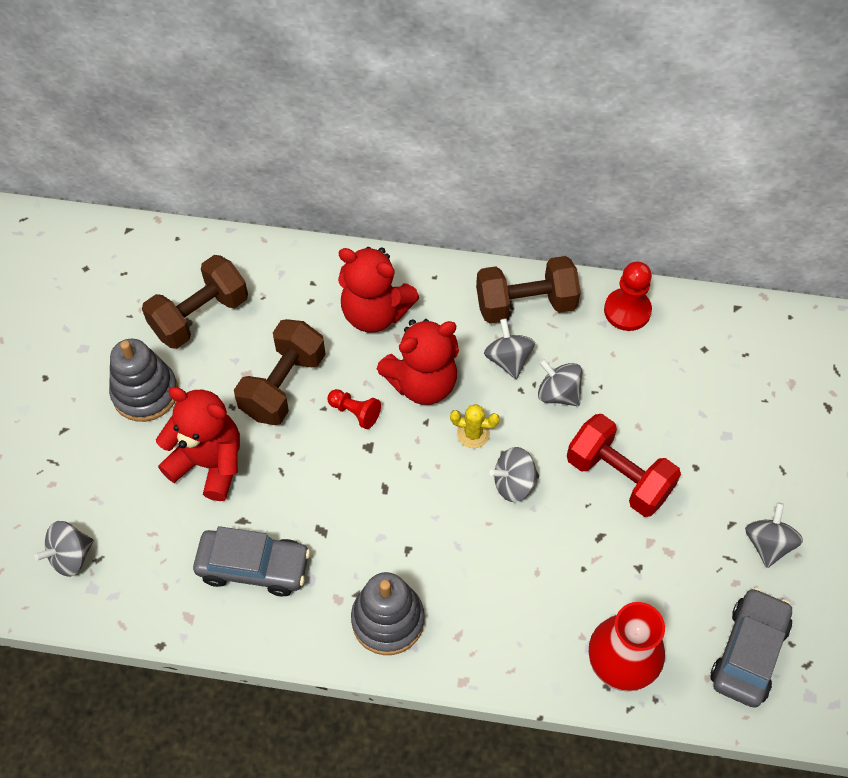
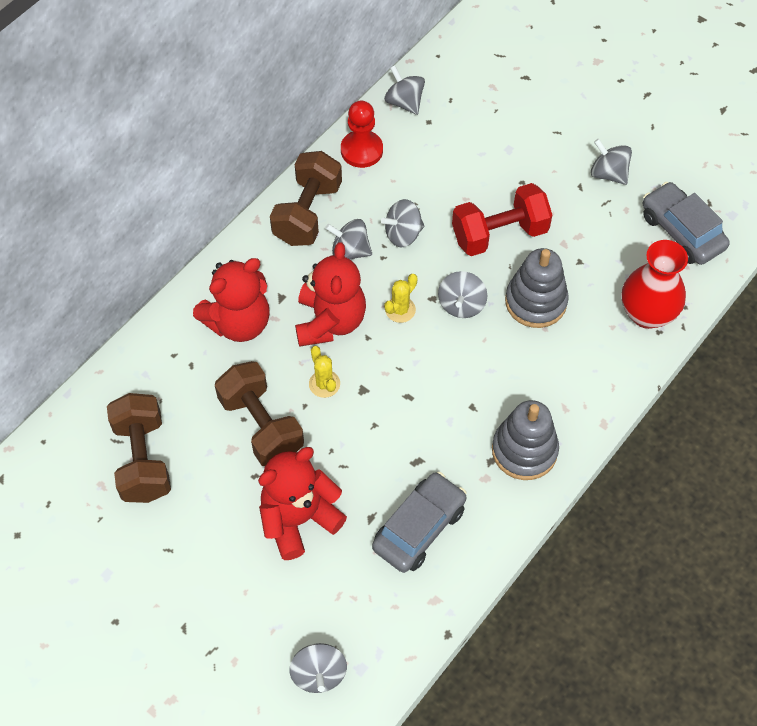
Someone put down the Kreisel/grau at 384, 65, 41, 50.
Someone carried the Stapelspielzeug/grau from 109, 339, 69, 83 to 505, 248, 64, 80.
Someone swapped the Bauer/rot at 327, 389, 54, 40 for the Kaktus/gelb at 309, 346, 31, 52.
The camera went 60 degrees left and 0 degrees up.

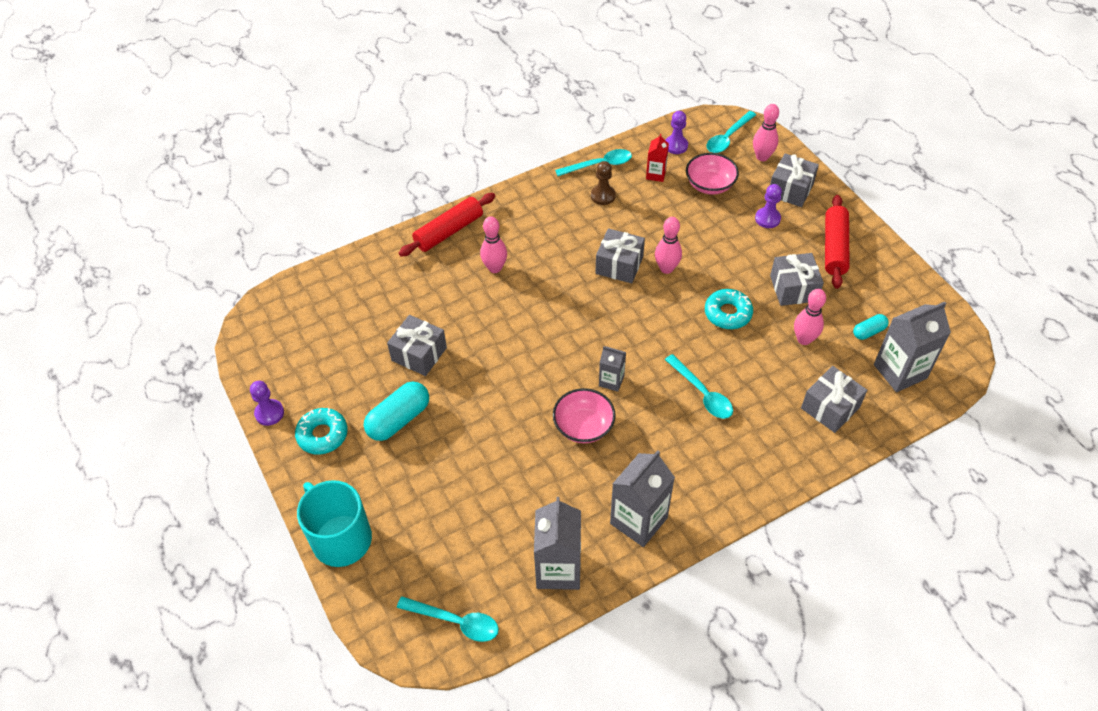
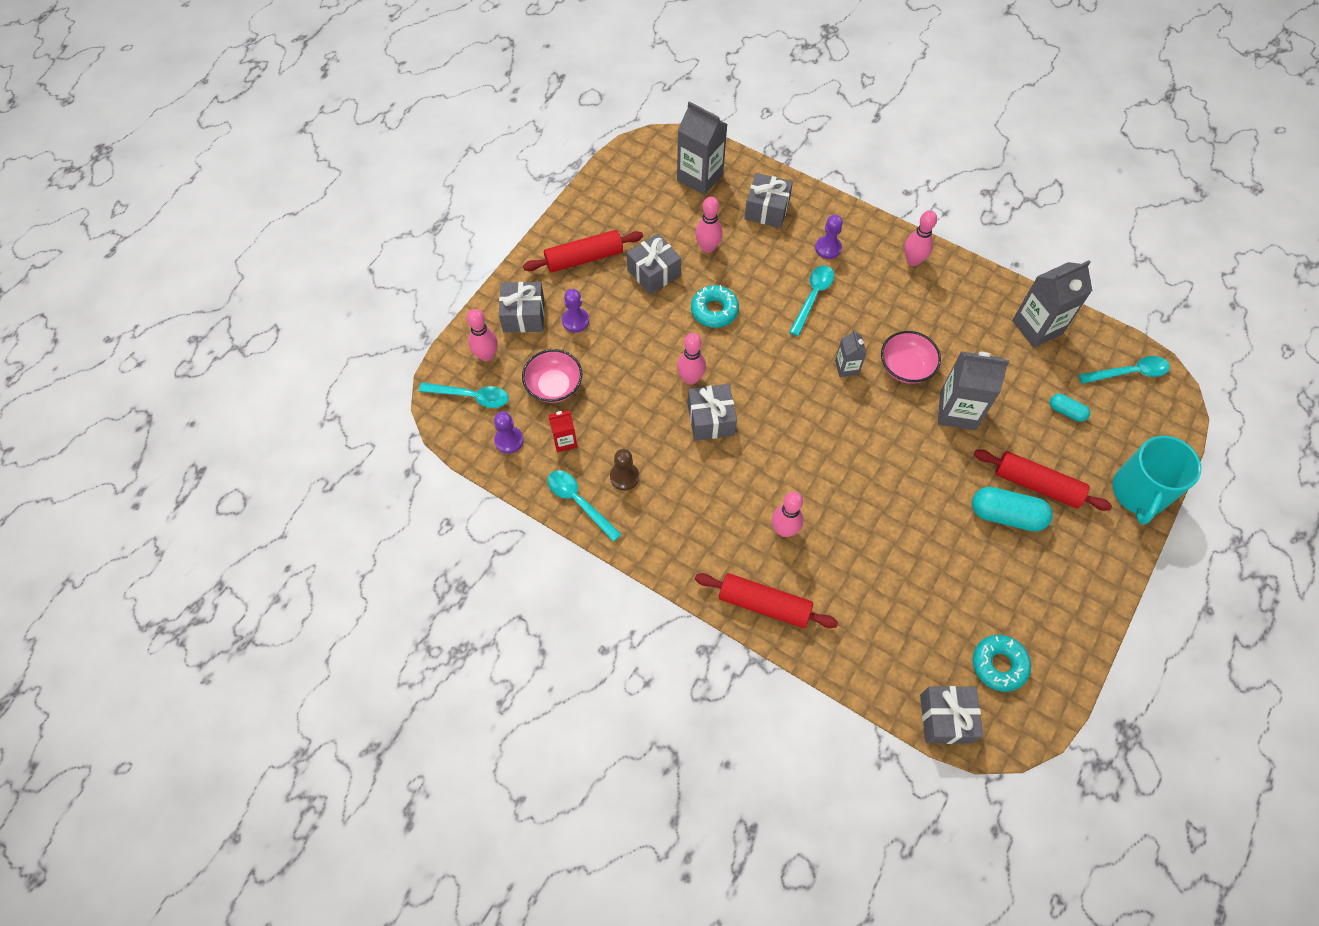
Someone put down the Bowlingkegel/rosa at 904, 210, 33, 56.
Someone put down the Nudelholz/rot at 974, 449, 138, 62.
Someone carried the Bauer/lila from 250, 381, 34, 45 to 815, 215, 28, 44.
Someone carried the Donut/türkis from 295, 408, 53, 47 to 973, 635, 58, 57.
Someone carried the Geschenk/grau from 387, 315, 60, 61 to 920, 686, 63, 58.
Someone carried the Getränkekarton/grau from 610, 450, 65, 97 to 938, 351, 72, 79.
Someone carried the Kapsel/türkis from 853, 314, 36, 26 to 1050, 394, 40, 28.
Someone rotated the Löffel/türkis at 397, 596, 102, 46 by 90 degrees clockwise.
The camera went 120 degrees left and 10 degrees up.

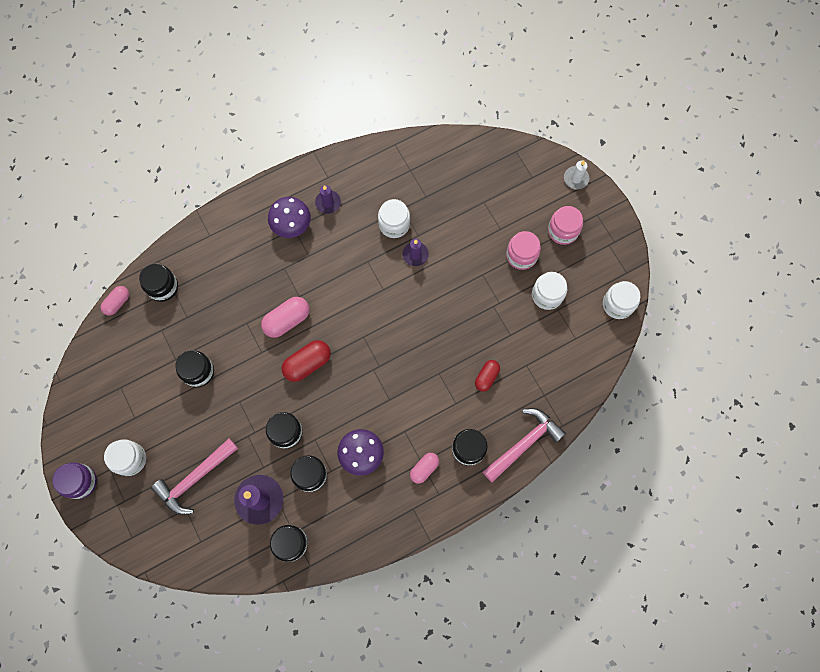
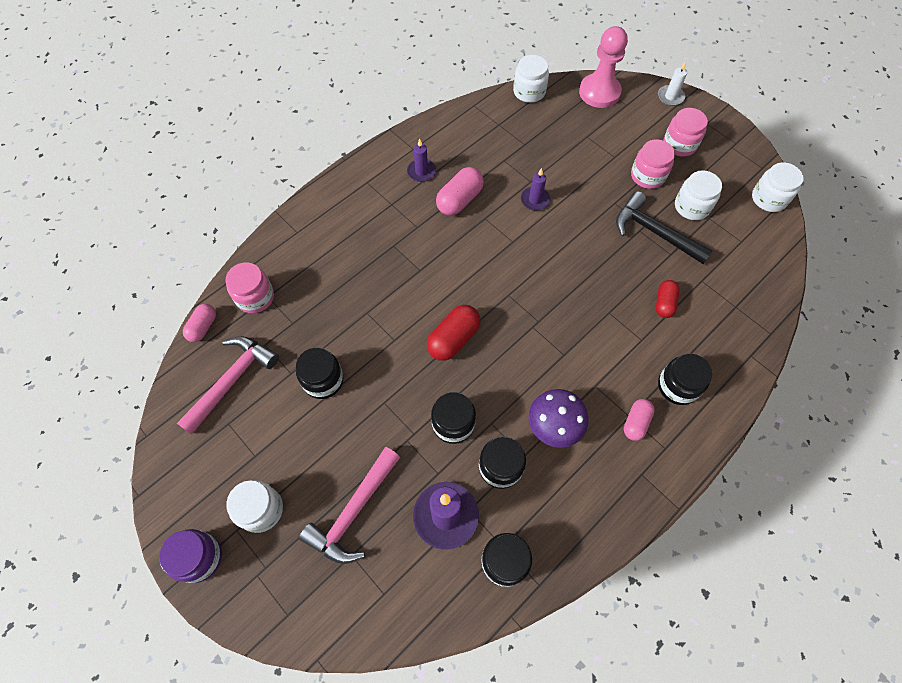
Someone took away the Pilz/lila at 268, 197, 43, 41.
Someone put down the Bauer/rosa at 579, 26, 49, 82.
Someone put down the Hammer/schwarz at 616, 191, 97, 73.
Someone carried the Kapsel/rosa from 261, 297, 49, 41 to 436, 167, 48, 49.
Someone carried the Einmachglas/weiß from 378, 199, 32, 39 to 513, 55, 36, 48.
Someone carried the Hammer/rosa from 483, 408, 83, 75 to 177, 336, 102, 99.
Someone repainted the Einmachglas/schwarz at 139, 264, 39, 38, which became the Einmachglas/rosa at 225, 262, 49, 51.
The camera went 15 degrees left and 10 degrees down.

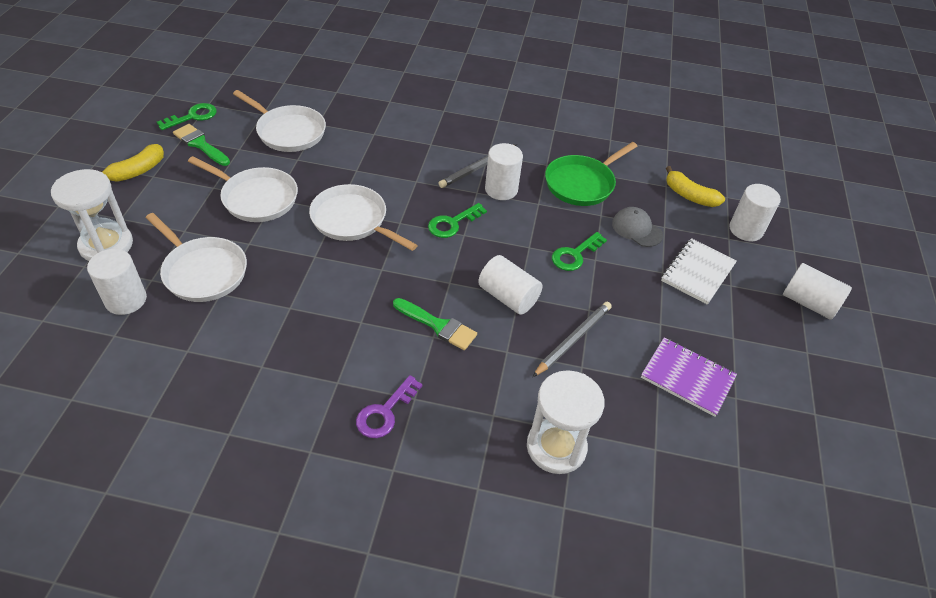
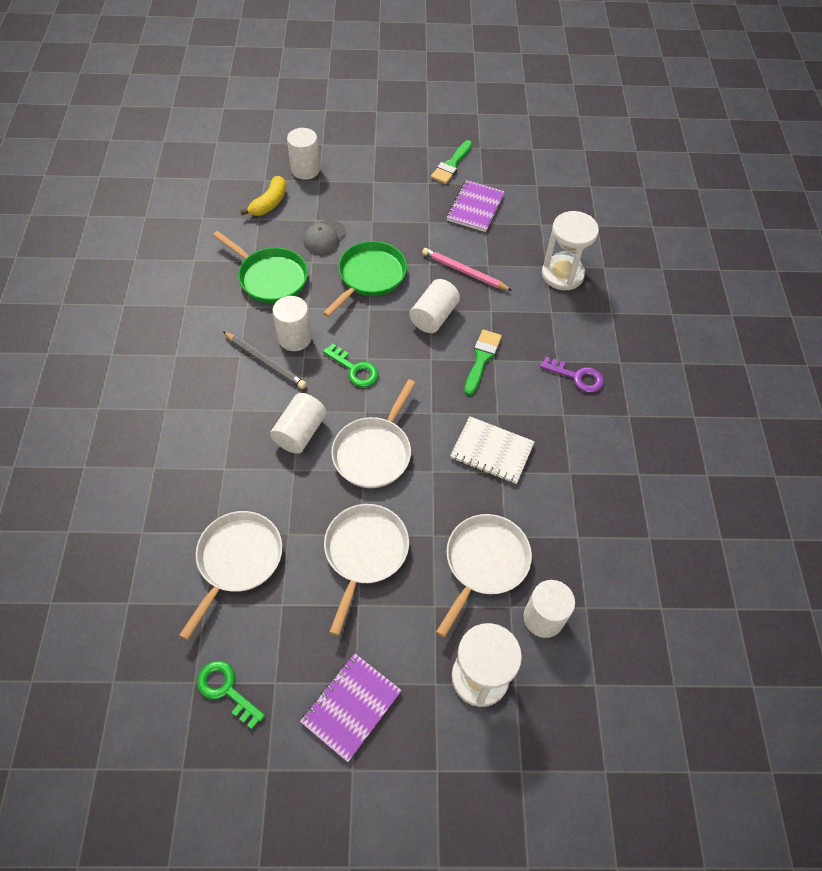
Someone carried the Pinsel/grün from 173, 124, 57, 42 to 431, 140, 41, 44.
Someone carried the Notizbuch/weiß from 661, 238, 76, 67 to 450, 416, 85, 68.
Someone carried the Vollzylinder/weiß from 783, 263, 69, 57 to 270, 393, 57, 61.
Someone swapped the Banane/gelb at 100, 144, 64, 38 for the Notizbuch/lila at 300, 653, 102, 109.
Someone swapped the Schlüssel/grün at 552, 232, 55, 39 for the Pfanne/grün at 323, 241, 84, 76.
Someone repainted the Bleistift/grau at 533, 302, 79, 75, which became the Bleistift/rosa at 422, 248, 90, 43.
The camera went 100 degrees left and 10 degrees up.

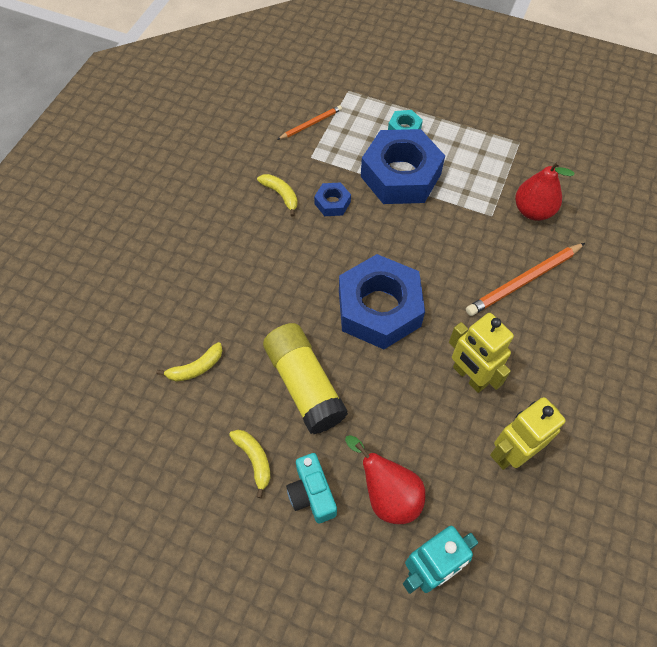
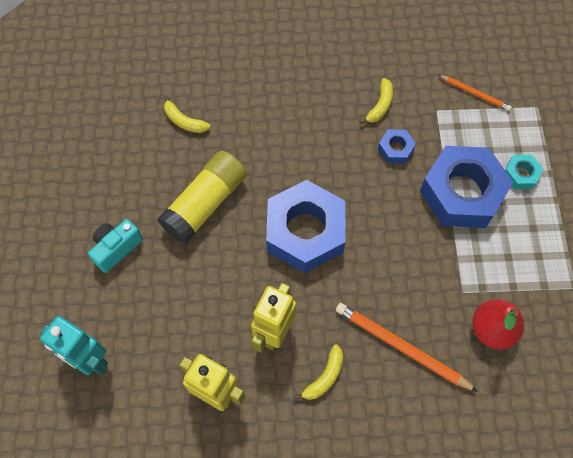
Someone took away the Birne/rot at 345, 435, 80, 89.
Someone carried the Banane/gelb from 229, 430, 41, 68 to 294, 344, 49, 56.
The camera went 65 degrees right and 5 degrees up.

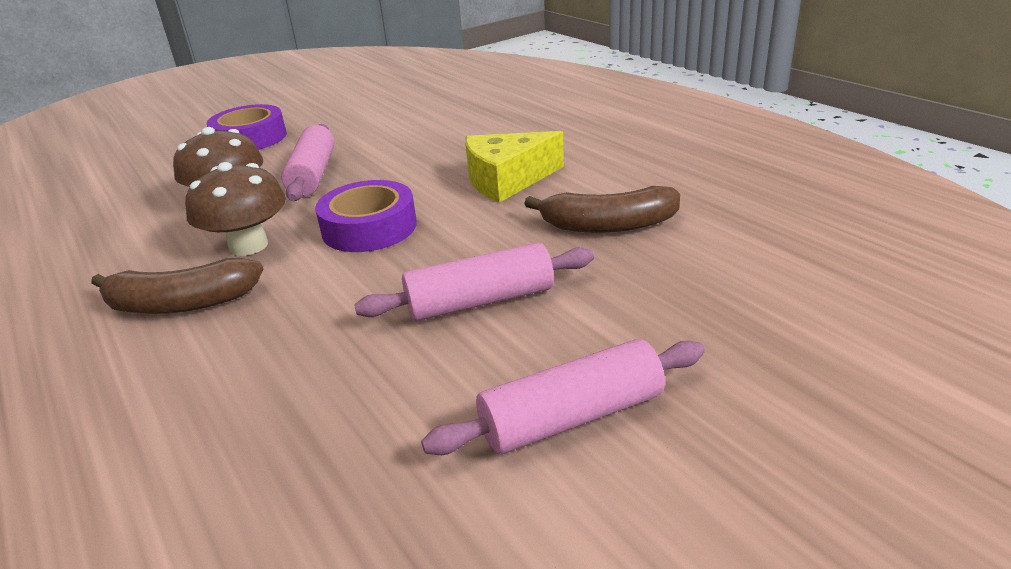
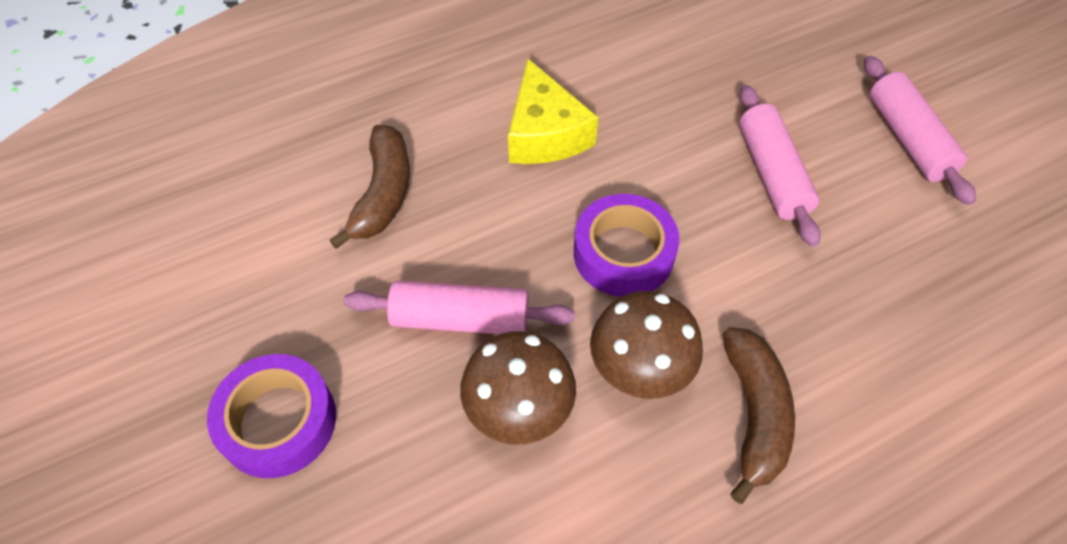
Someone carried the Banane/braun from 524, 186, 156, 47 to 330, 125, 80, 124.
The camera went 85 degrees left and 25 degrees up.

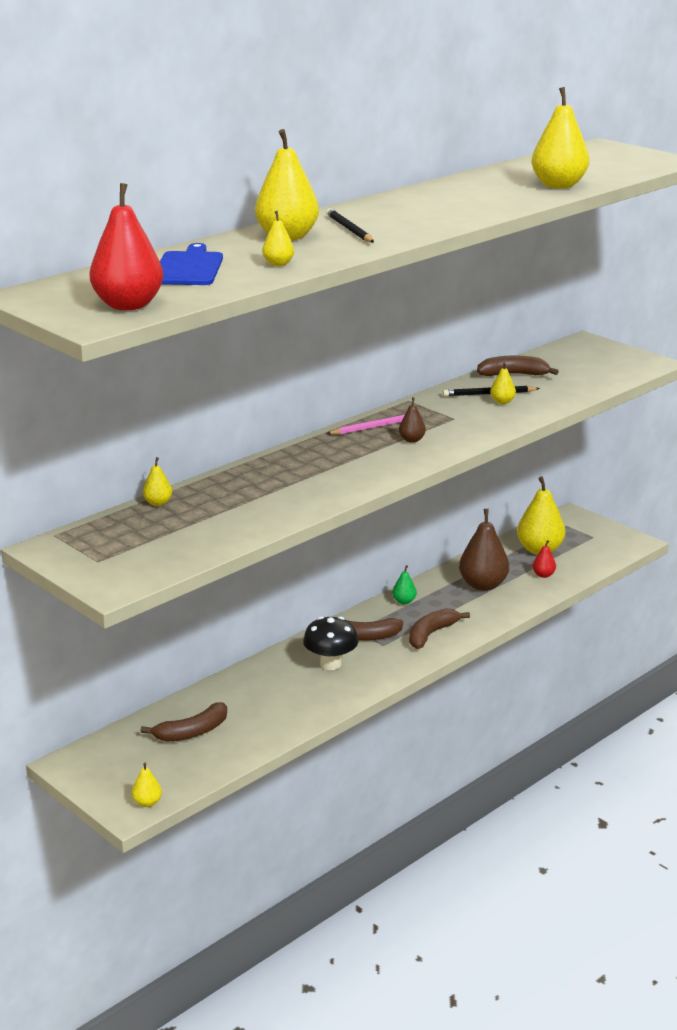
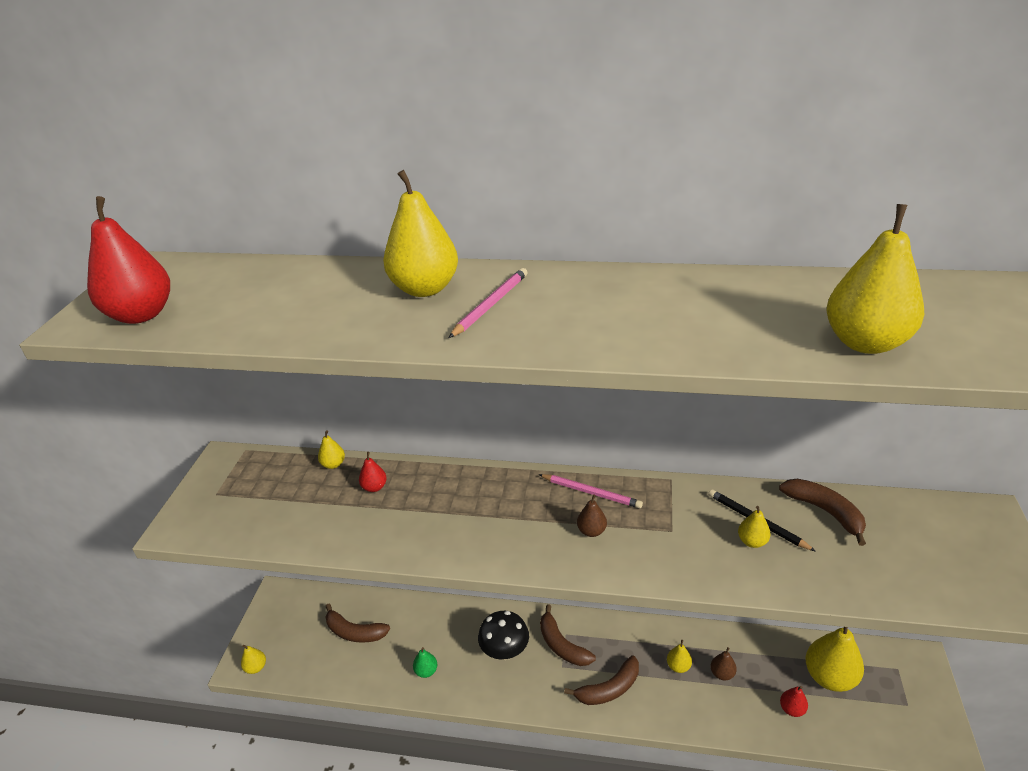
Someone took away the Schneidebrett/blau at 160, 243, 63, 42.
Someone put down the Birne/rot at 359, 452, 28, 40.
Someone carried the Birne/gelb from 262, 211, 32, 55 to 667, 640, 25, 33.
Someone carried the Birne/grün from 392, 565, 25, 39 to 413, 647, 24, 31.
Someone repainted the Bleistift/schwarz at 326, 208, 48, 35, which became the Bleistift/rosa at 449, 268, 79, 70.
Someone rotated the Banane/braun at 409, 608, 61, 41 by 150 degrees clockwise.
Someone scaled the Birne/braun at 459, 509, 50, 82 by 0.48.
The camera went 55 degrees right and 10 degrees up.

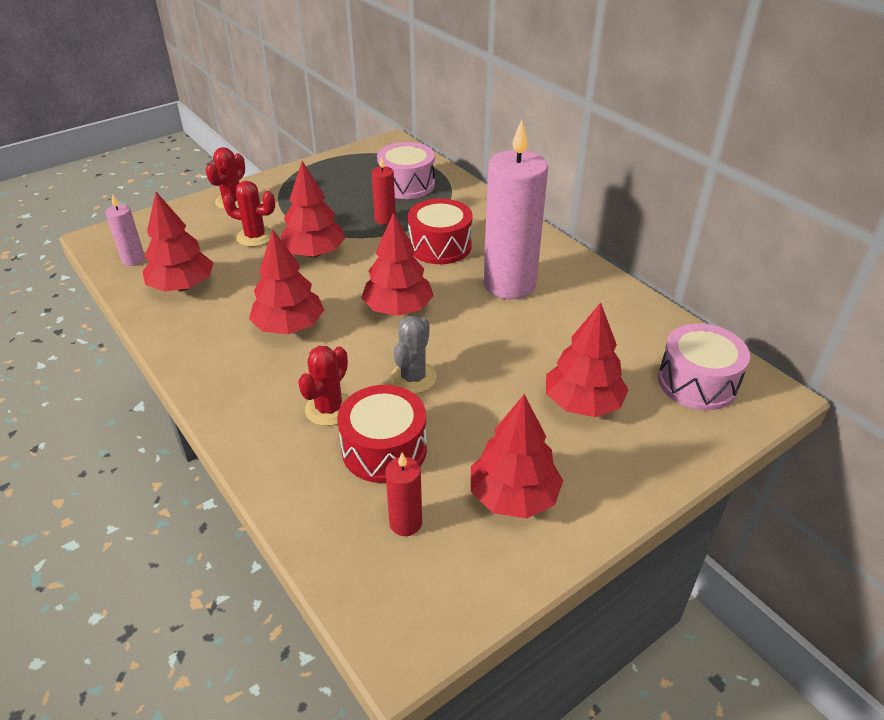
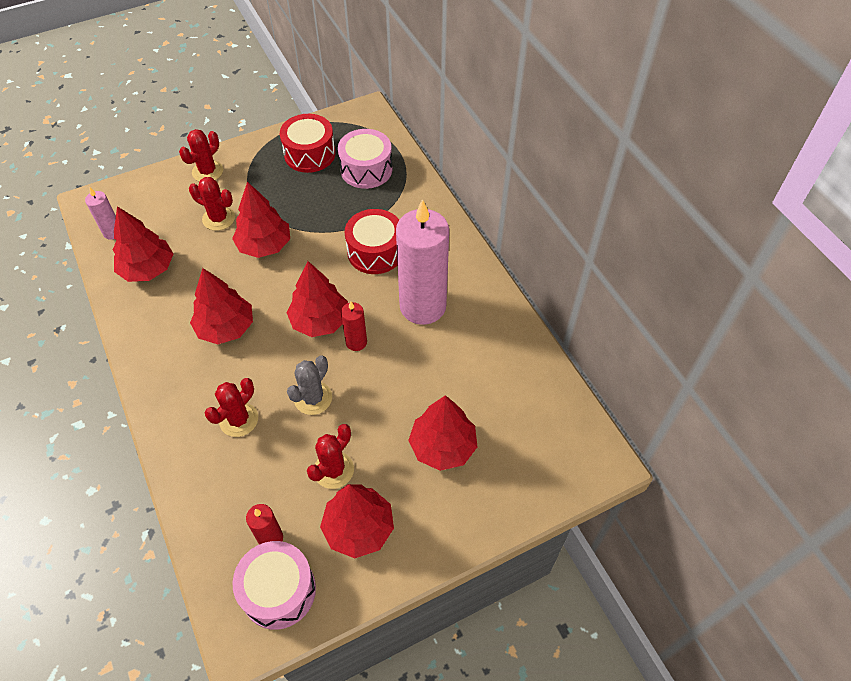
Someone put down the Kaktus/rot at 307, 424, 47, 65.
Someone carried the Trommel/rot from 337, 385, 90, 98 to 280, 114, 55, 59.
Someone carried the Kerze/rot from 372, 156, 24, 69 to 341, 301, 26, 50.
Someone carried the Trommel/rosa from 658, 323, 92, 87 to 232, 541, 84, 89.
The camera went 10 degrees right and 15 degrees up.

